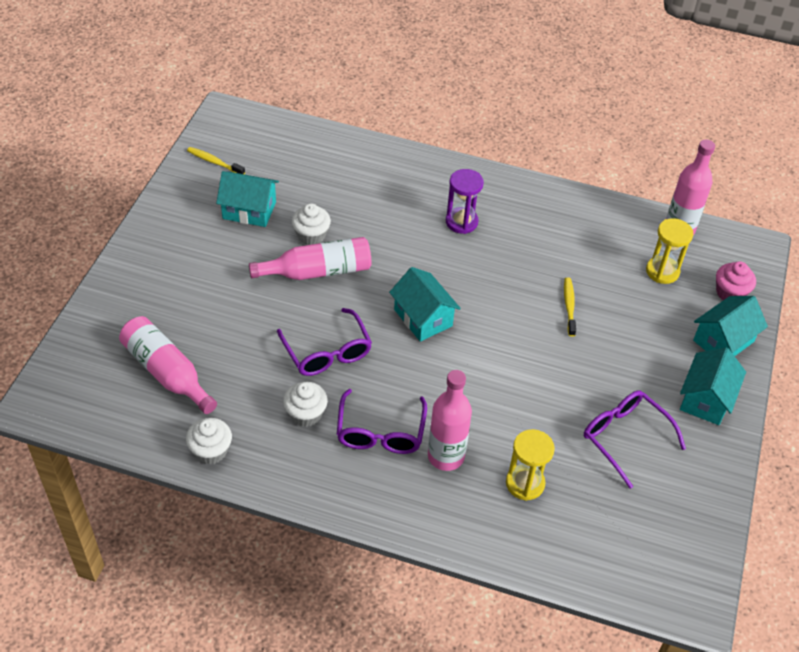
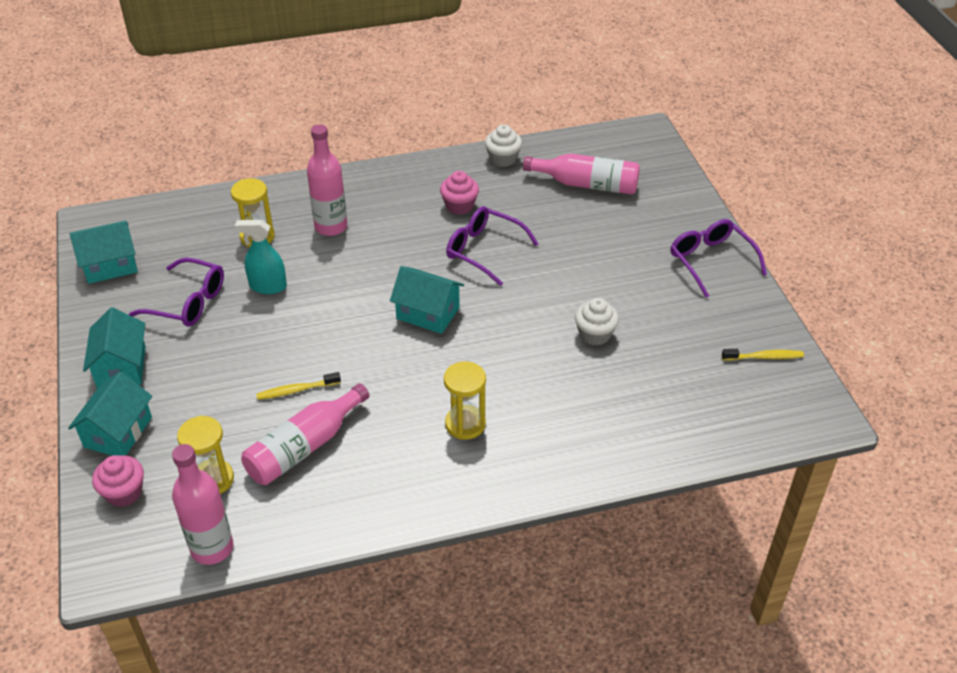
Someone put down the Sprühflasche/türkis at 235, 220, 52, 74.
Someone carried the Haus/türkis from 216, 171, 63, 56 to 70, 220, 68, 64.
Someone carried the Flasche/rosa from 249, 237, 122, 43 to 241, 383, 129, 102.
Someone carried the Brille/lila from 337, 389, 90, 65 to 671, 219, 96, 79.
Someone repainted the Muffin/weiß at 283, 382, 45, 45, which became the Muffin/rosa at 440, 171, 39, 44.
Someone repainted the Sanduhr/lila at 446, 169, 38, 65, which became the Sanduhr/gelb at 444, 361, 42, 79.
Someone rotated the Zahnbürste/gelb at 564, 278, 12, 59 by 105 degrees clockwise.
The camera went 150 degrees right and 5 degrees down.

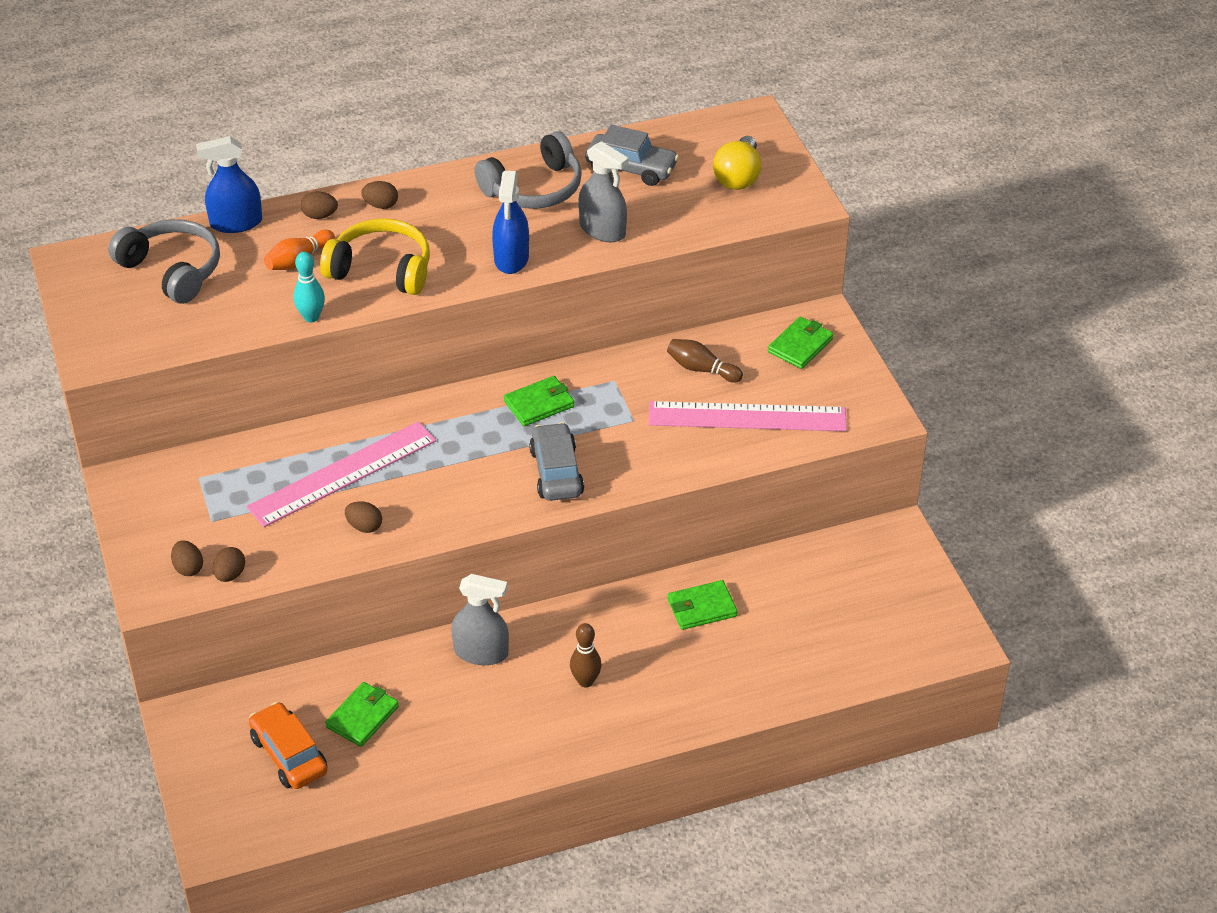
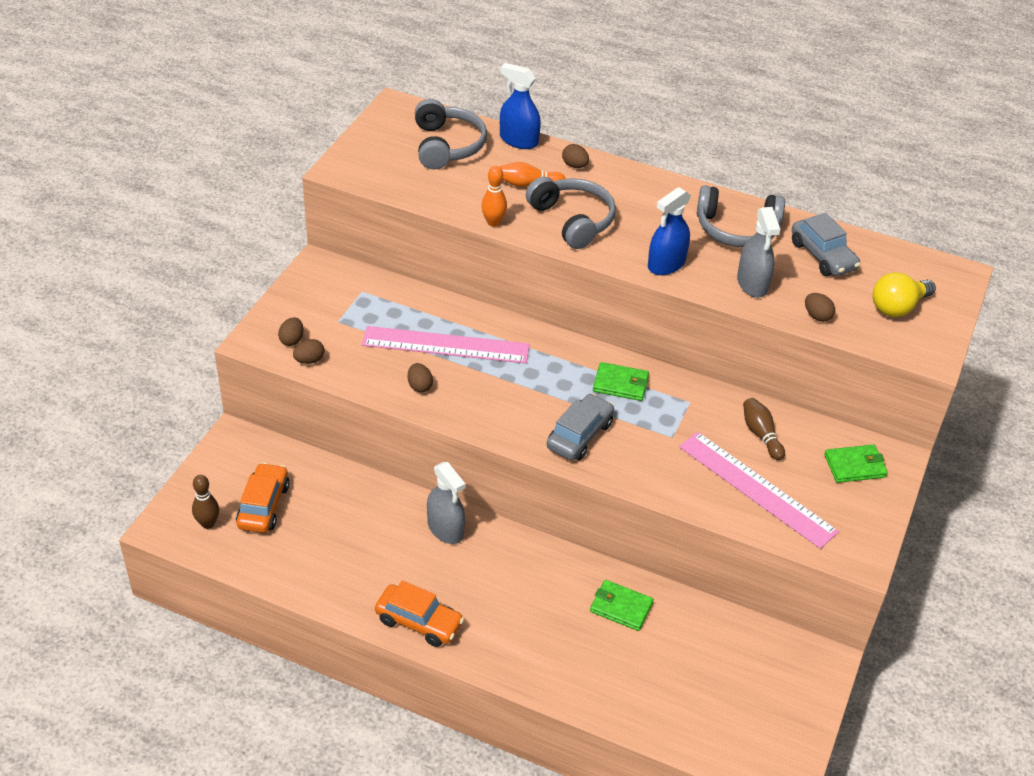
Someone took away the Geldbörse/grün at 325, 682, 74, 65.
Someone put down the Auto/orange at 375, 580, 89, 67.
Someone carried the Ei/braun from 361, 181, 37, 28 to 805, 293, 30, 29.
Someone carried the Bowlingkegel/braun from 570, 623, 32, 64 to 192, 475, 27, 54.
Someone repainted the Bowlingkegel/türkis at 293, 252, 32, 70, which became the Bowlingkegel/orange at 481, 166, 26, 61.
Someone repainted the Kopfhörer/gelb at 320, 218, 110, 77, which became the Kopfhörer/grau at 526, 177, 90, 72.
The camera went 40 degrees right and 0 degrees up.

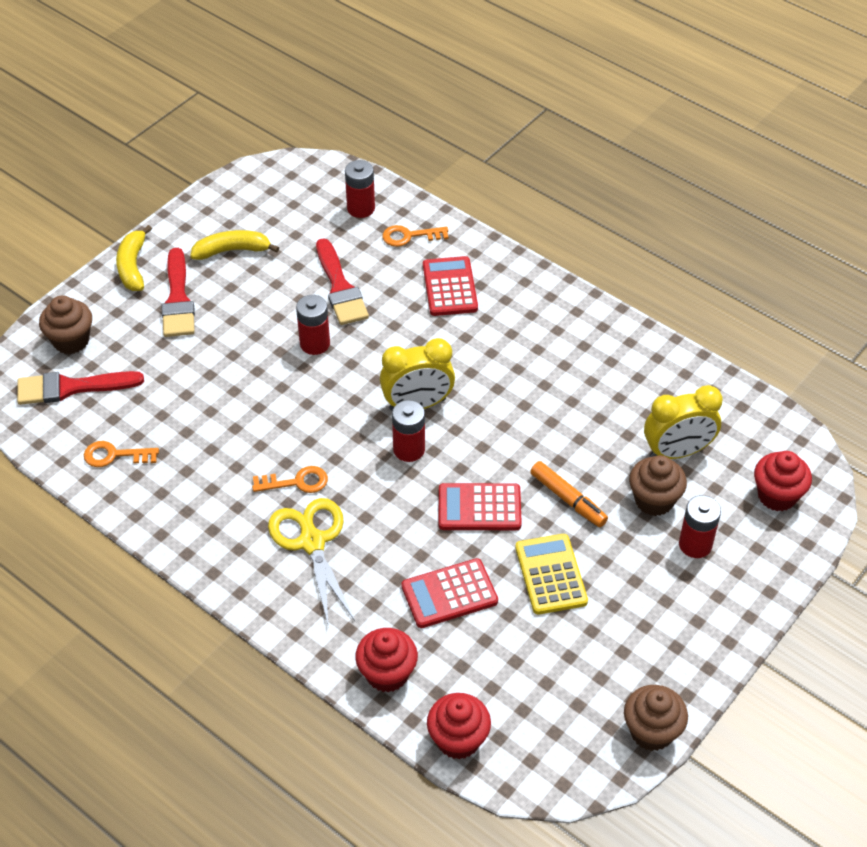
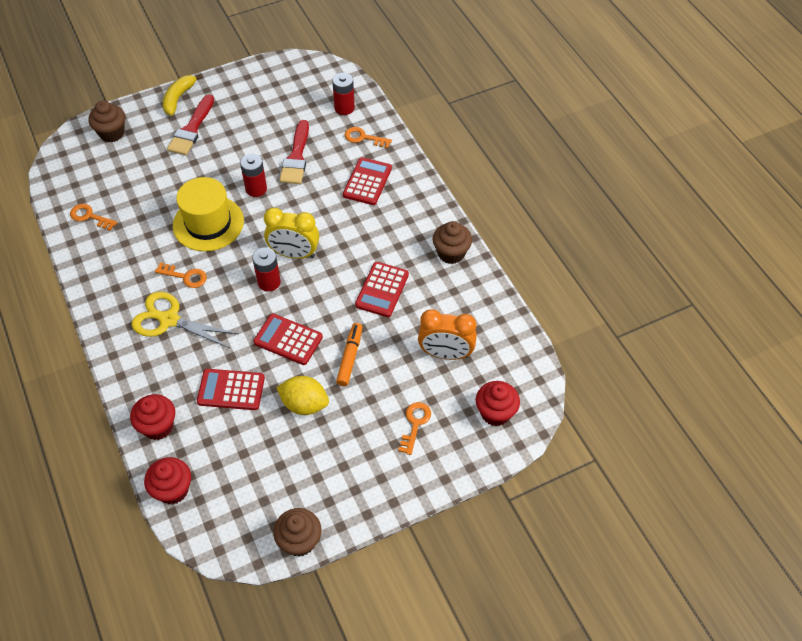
Someone took away the Pinsel/rot at 17, 371, 127, 34.
Someone took away the Banane/gelb at 190, 230, 89, 30.
Someone put down the Hut/gelb at 173, 177, 71, 74.
Someone put down the Taschenrechner/rot at 355, 262, 54, 55.
Someone carried the Muffin/braun from 629, 455, 58, 61 to 432, 221, 40, 43.
Someone swapped the Taschenrechner/gelb at 515, 534, 73, 81 for the Zitrone/gelb at 276, 376, 53, 39.
Someone swapped the Batterie/rot at 679, 495, 42, 63 for the Schlüssel/orange at 398, 402, 33, 53.
Someone repainted the Wecker/gelb at 644, 385, 79, 74, which became the Wecker/orange at 418, 309, 59, 51.
Someone rotated the Schere/gelb at 268, 498, 87, 130 by 75 degrees counterclockwise.
Someone rotated the Filzstift/orange at 530, 461, 78, 66 by 150 degrees counterclockwise.
The camera went 25 degrees right and 5 degrees up.

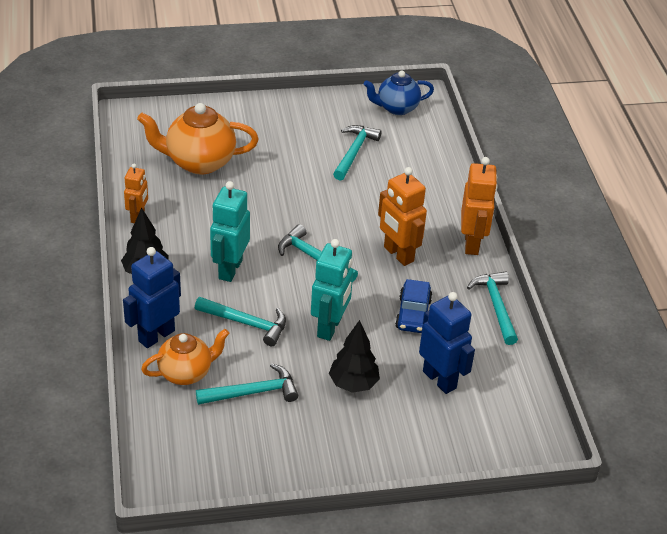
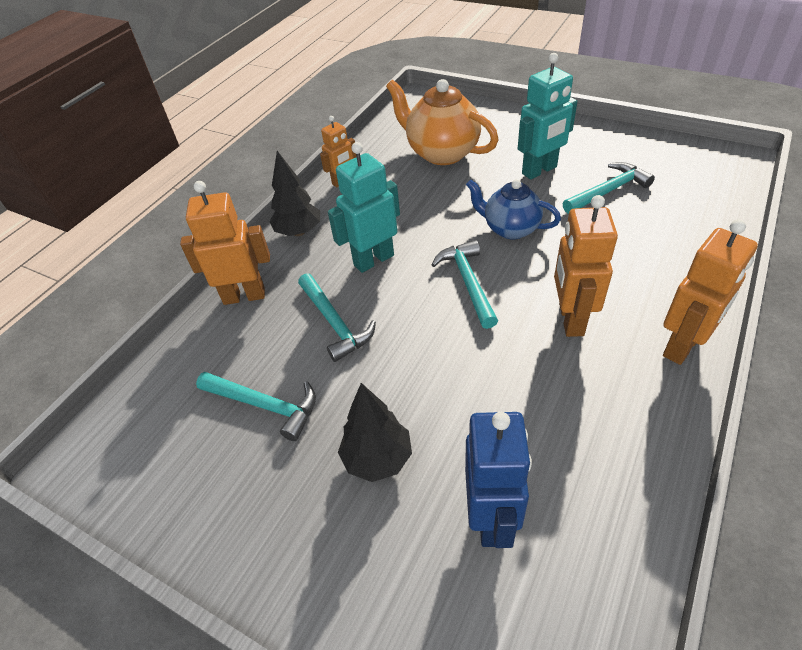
Someone took away the Teekanne/orange at 141, 329, 88, 56.
Someone took away the Auto/blau at 395, 279, 37, 54.
Someone took away the Hammer/türkis at 467, 271, 51, 74.
Someone carried the Roboter/türkis from 311, 239, 42, 102 to 518, 53, 60, 127.
Someone carried the Teekanne/blau from 364, 71, 70, 44 to 466, 179, 95, 61.
Someone repainted the Roboter/blau at 123, 247, 58, 101, which became the Roboter/orange at 180, 181, 90, 124.
The camera went 45 degrees right and 5 degrees up.

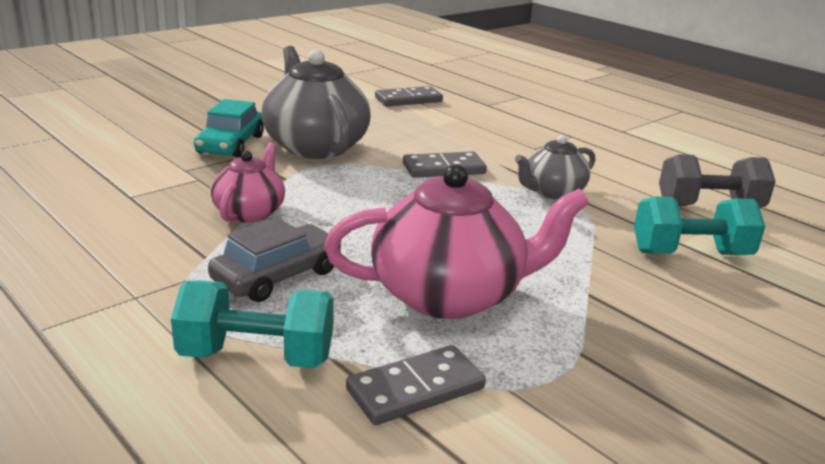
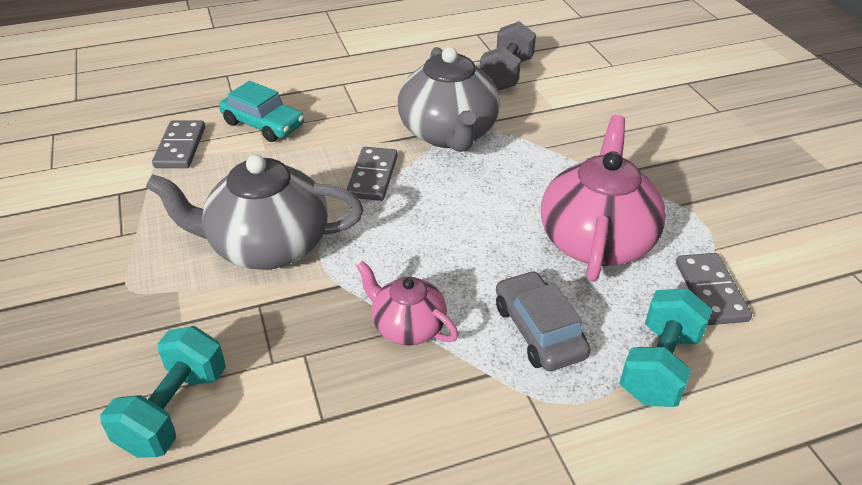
Someone carried the Auto/türkis from 194, 99, 70, 59 to 219, 81, 85, 61.
Someone carried the Hantel/türkis from 634, 197, 131, 58 to 100, 326, 126, 132.
Someone scaled the Teekanne/grau at 515, 135, 80, 64 by 1.79.
The camera went 65 degrees left and 15 degrees up.

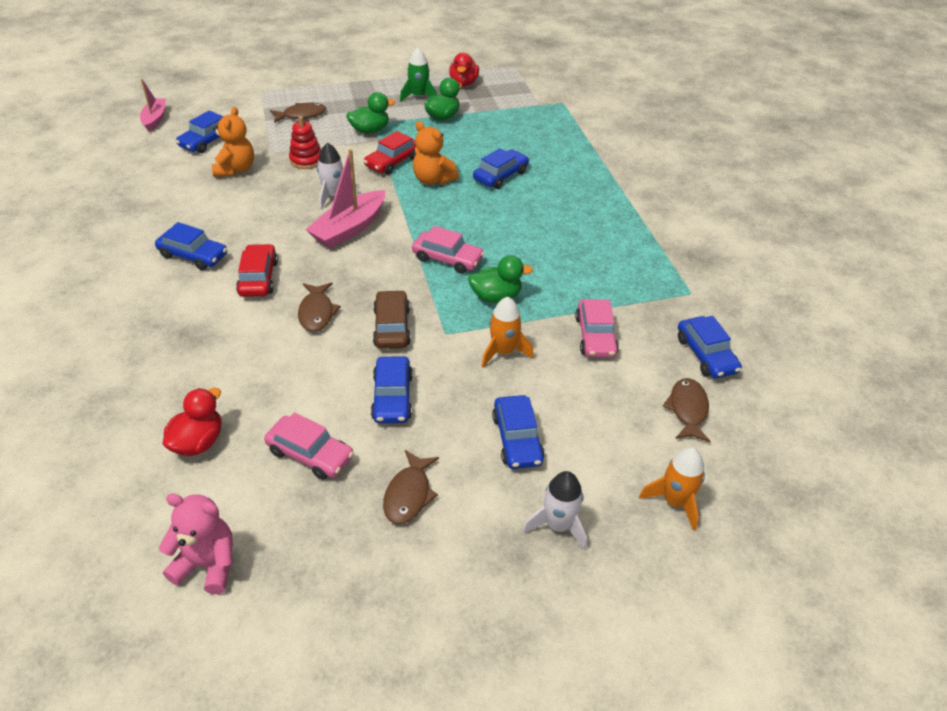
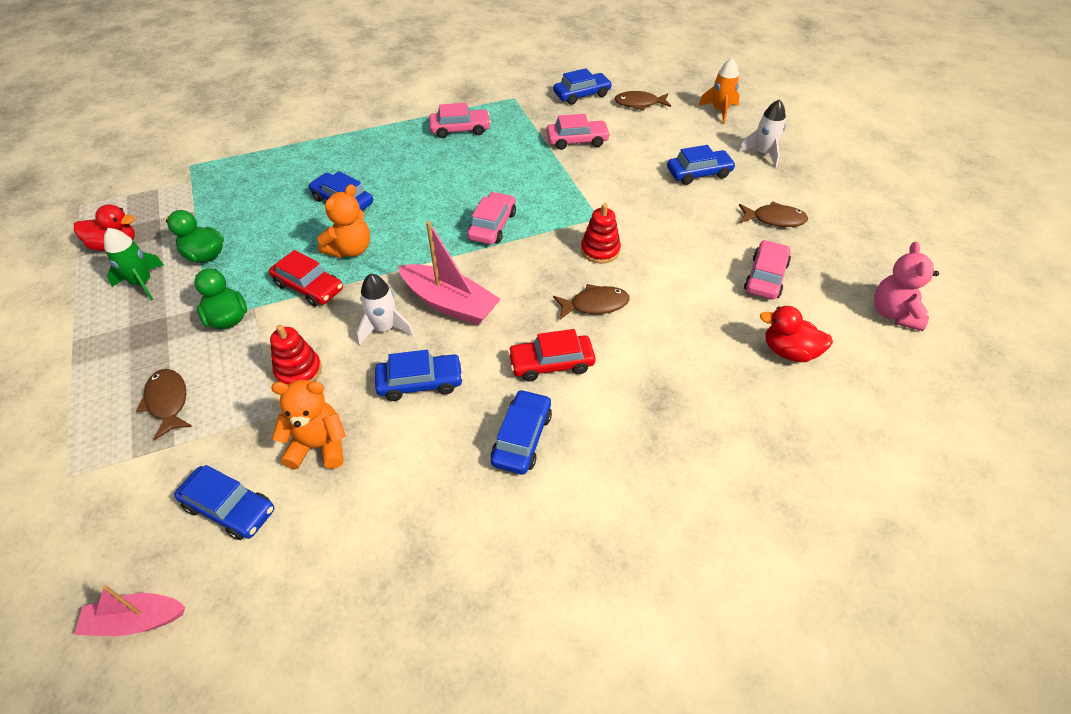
Someone took away the Ente/grün at 468, 255, 65, 48.
Someone took away the Rakete/orange at 481, 297, 52, 70.
Someone put down the Auto/rosa at 429, 103, 62, 35.
Someone carried the Auto/blau from 371, 357, 42, 66 to 375, 350, 88, 51.
Someone swapped the Auto/braun at 373, 290, 38, 59 for the Stapelspielzeug/rot at 581, 203, 40, 61.
The camera went 95 degrees left and 5 degrees up.

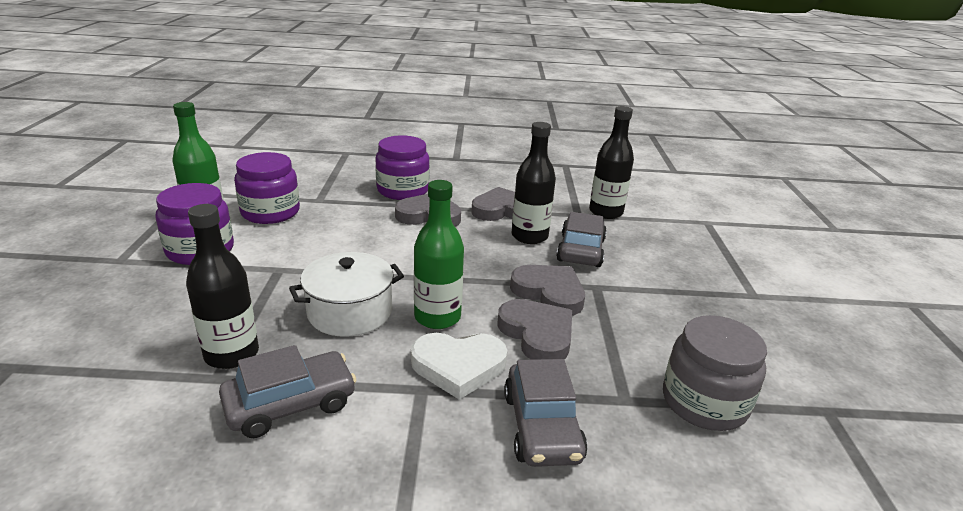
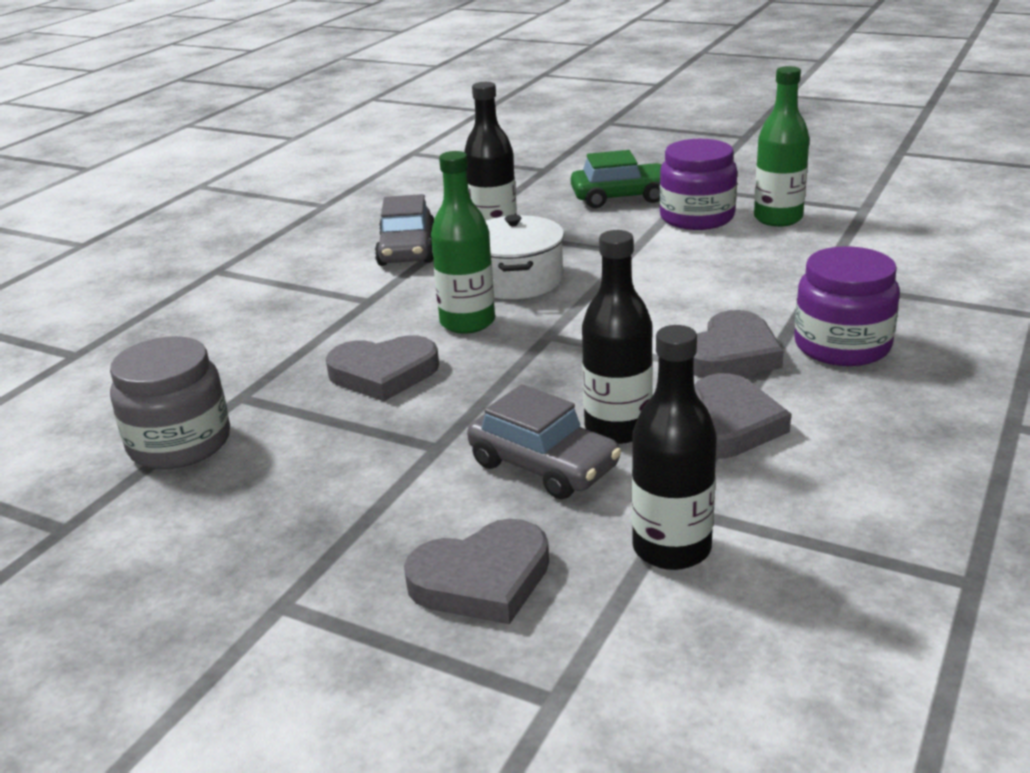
Someone took away the Einmachglas/lila at 234, 152, 66, 72.
Someone took away the Herz/weiß at 411, 333, 96, 67.
Someone took away the Auto/grau at 504, 359, 84, 108.
Someone put down the Auto/grün at 571, 150, 91, 58.
Someone carried the Herz/grau from 510, 265, 75, 51 to 404, 519, 145, 105.
The camera went 120 degrees right and 0 degrees up.

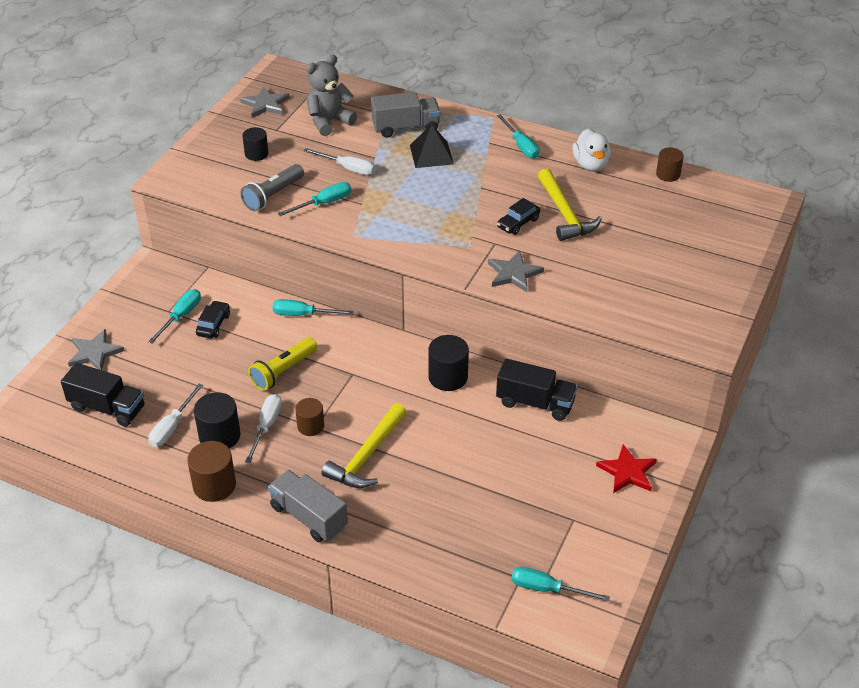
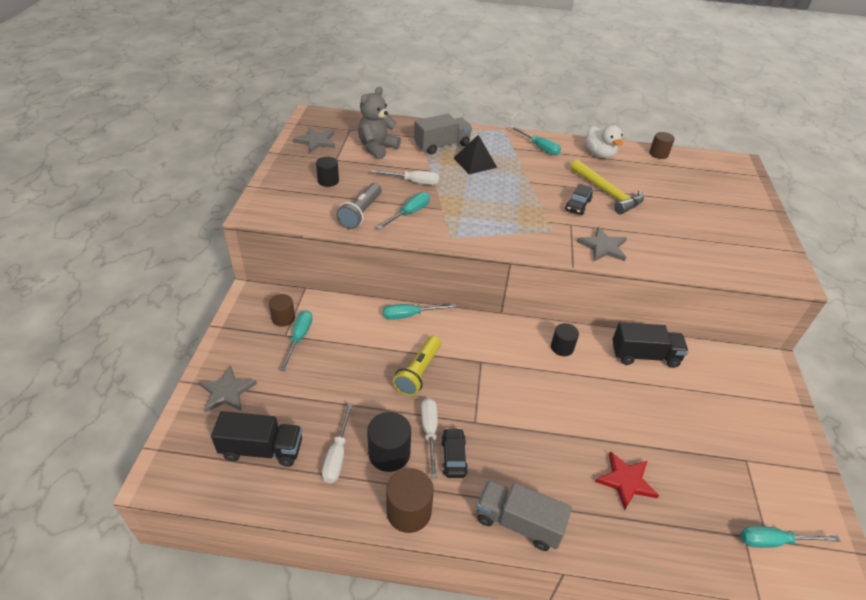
Someone took away the Hammer/gelb at 321, 403, 86, 85.
Someone carried the Auto/schwarz from 196, 300, 34, 39 to 441, 428, 27, 50.
Someone carried the Vollzylinder/braun from 295, 398, 29, 38 to 269, 294, 26, 33.
Someone carried the Stern/rot from 596, 444, 61, 49 to 595, 451, 64, 59.
Someone scaled the Vollzylinder/schwarz at 428, 335, 41, 56 by 0.66.
The camera went 20 degrees left and 0 degrees up.

